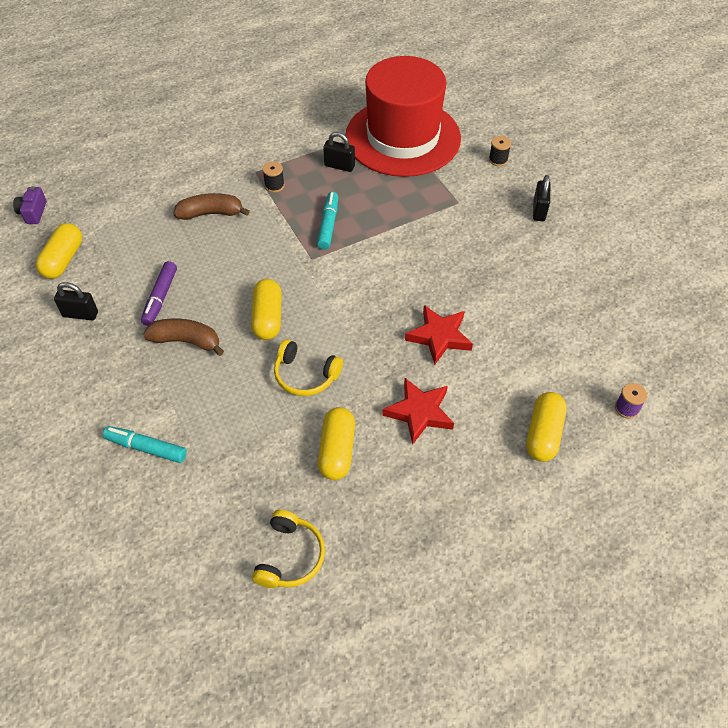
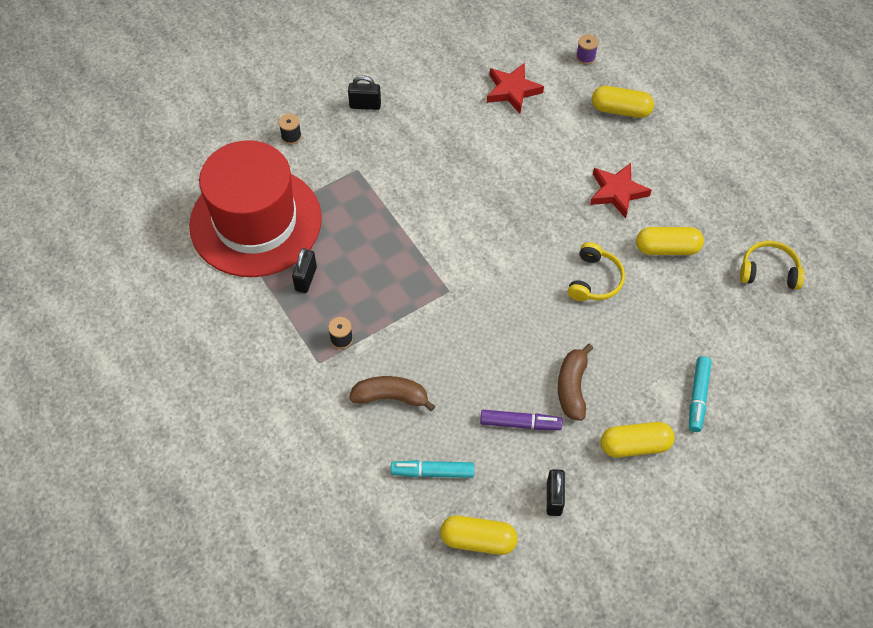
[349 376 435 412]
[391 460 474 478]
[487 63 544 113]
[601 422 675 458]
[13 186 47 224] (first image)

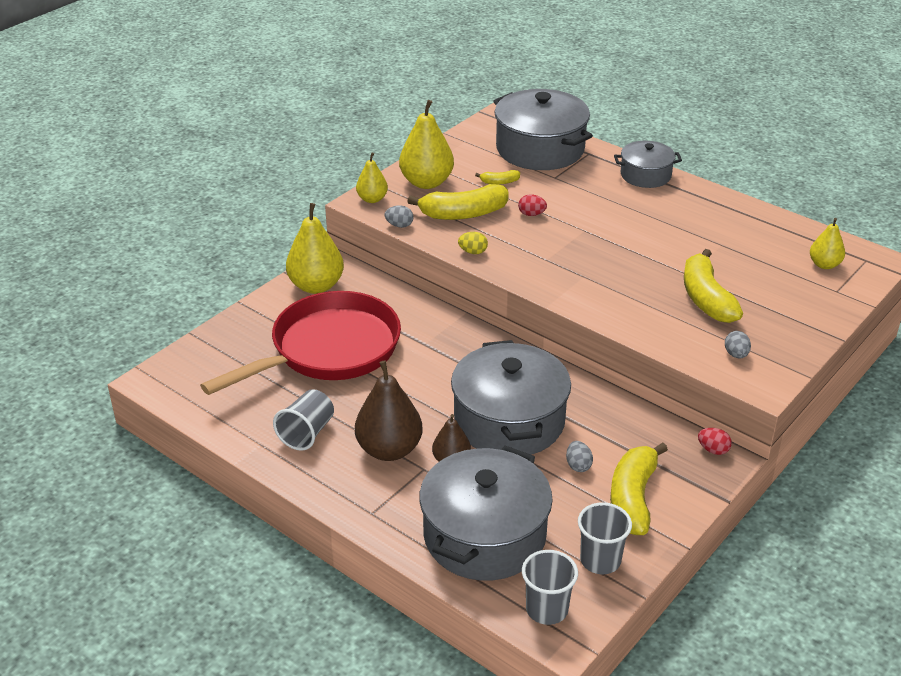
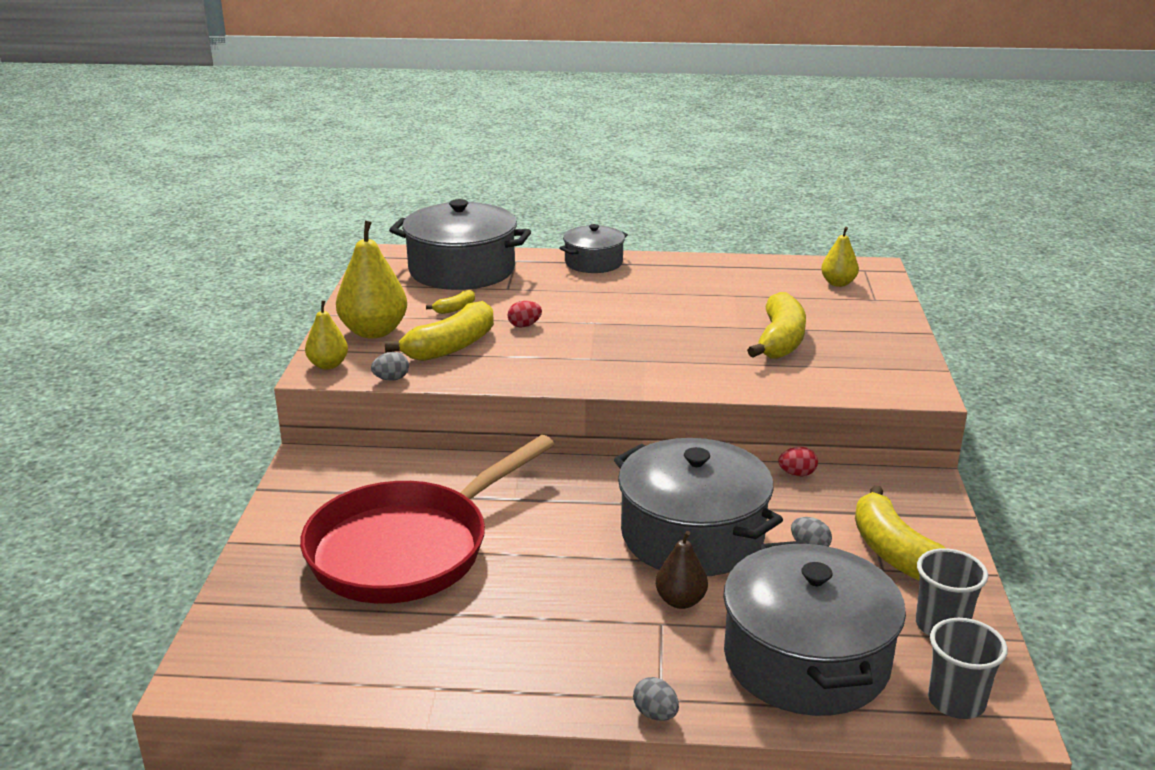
[300 435 555 604]
[633 677 679 721]
[747 292 806 359]
[778 447 818 476]
[273 389 334 451] (first image)
[286 203 344 294] (first image)
[355 360 422 461] (first image)
[458 232 488 254] (first image)

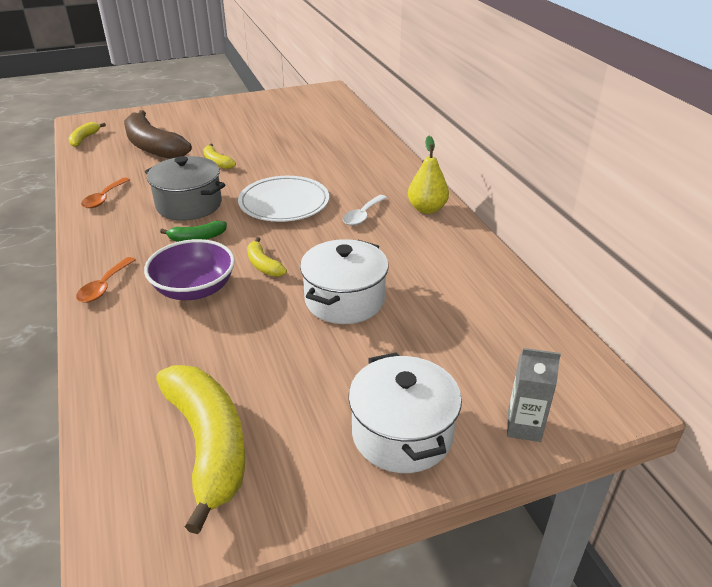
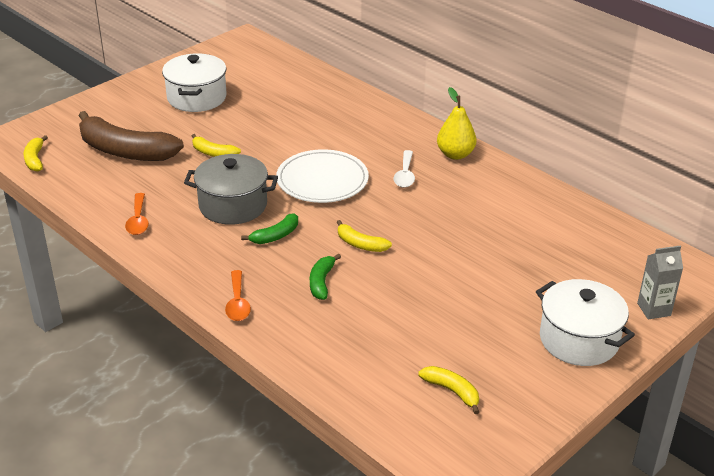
[162 53 227 112]
[310 254 341 300]
[418 366 479 414]

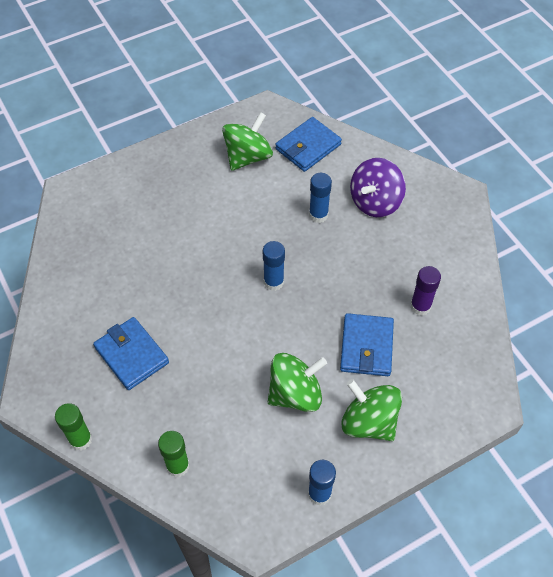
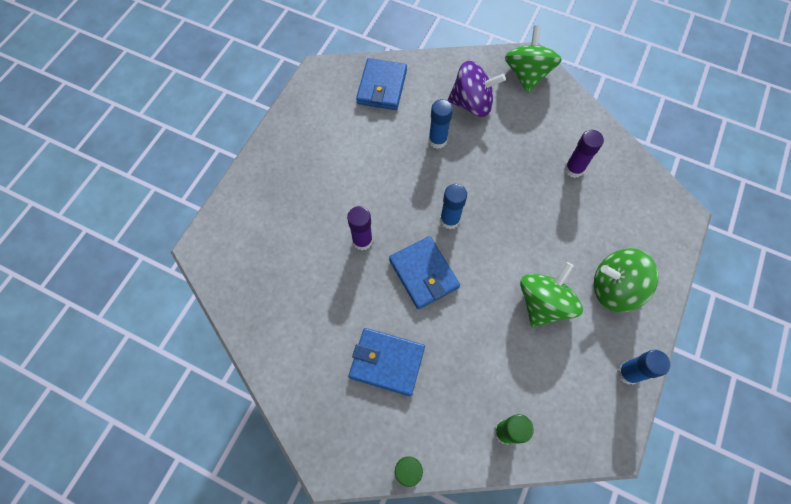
[347 206 373 250]
[389 236 460 309]
[448 61 506 117]
[505 25 562 93]

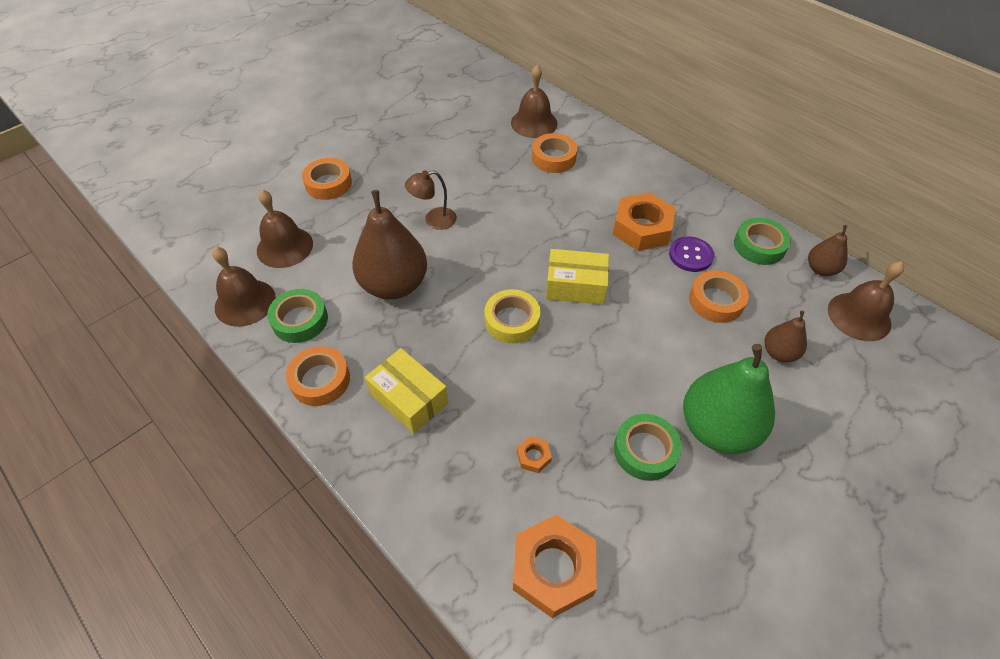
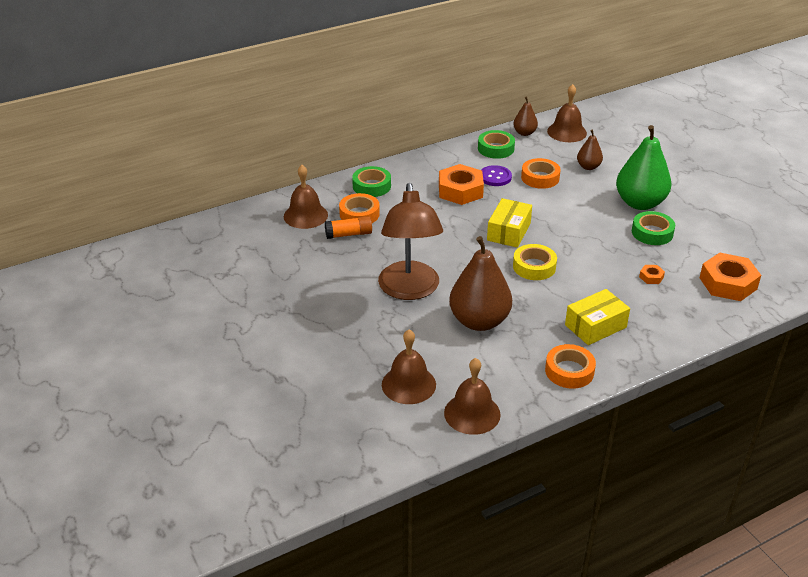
[325 216 372 239]
[352 166 391 197]
[378 183 443 300]
[302 158 352 200] (first image)

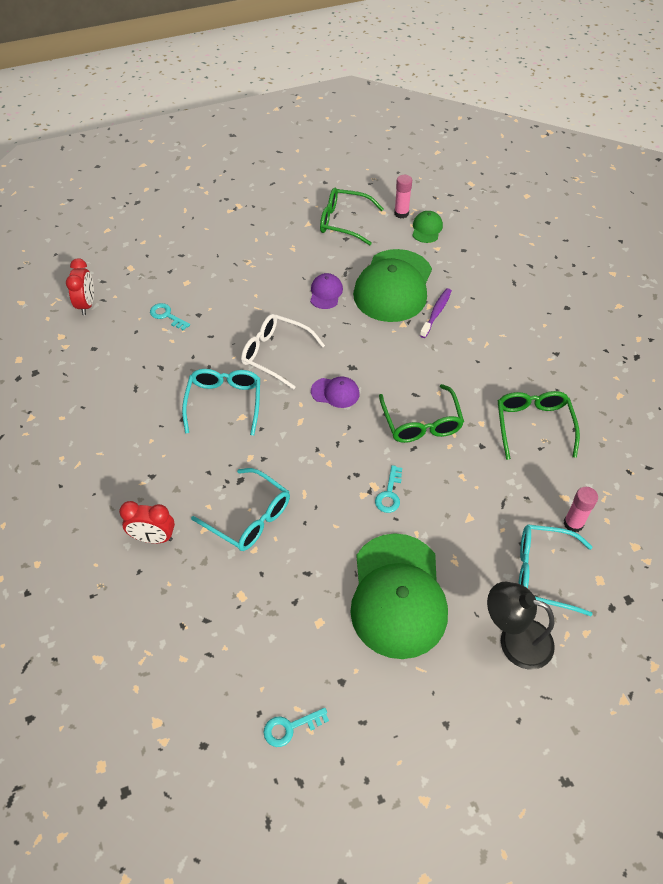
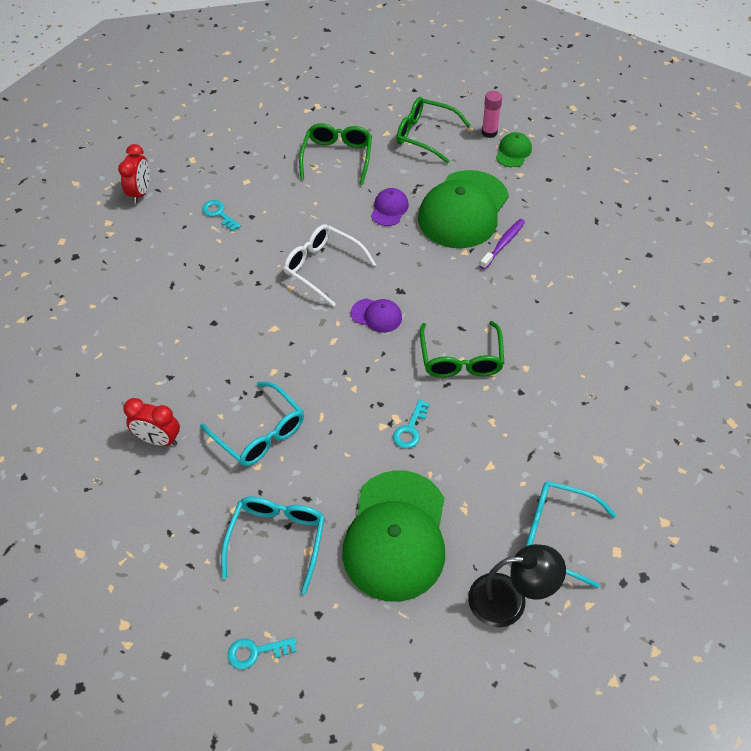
[221 496 325 594]
[299 123 372 185]
[468 544 566 627]
[564 487 598 532] (first image)

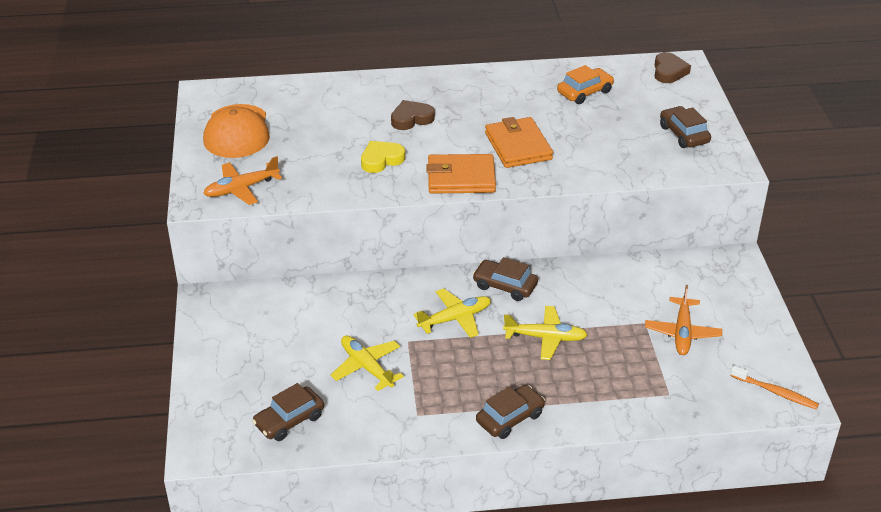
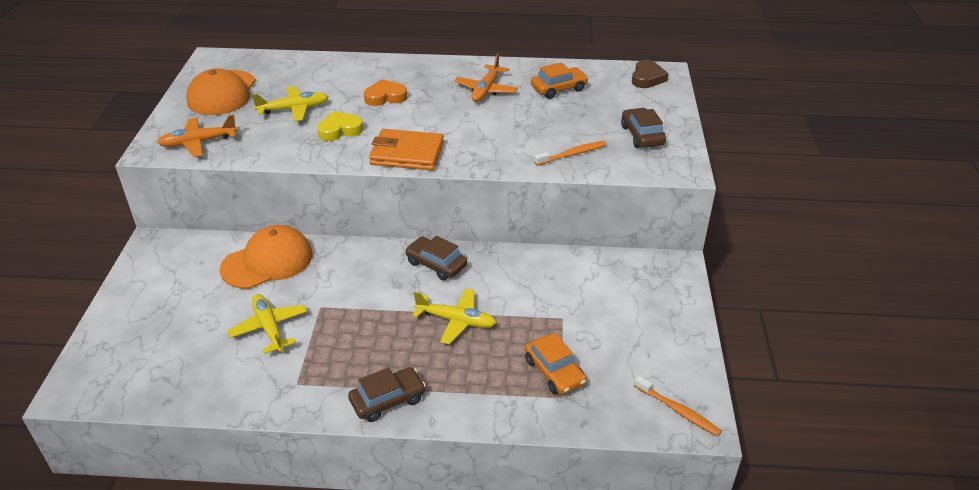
[220 225 313 289]
[252 86 329 121]
[364 79 407 106]
[454 54 518 102]
[525 333 587 395]
[534 141 607 166]
[252 383 324 441] (first image)
[485 117 553 168] (first image)

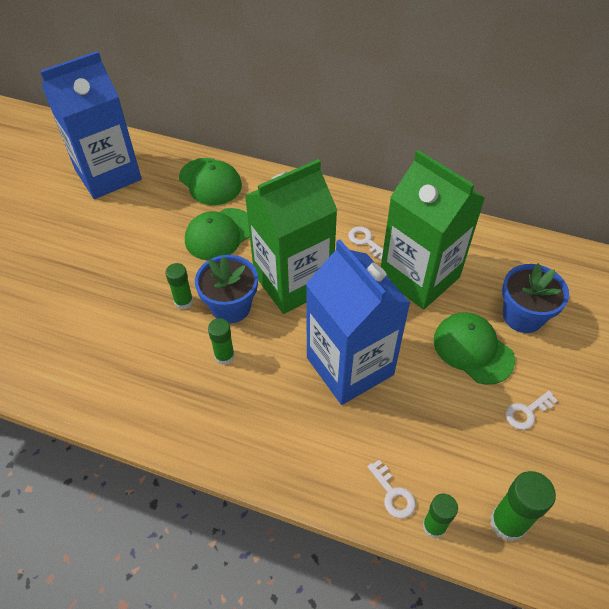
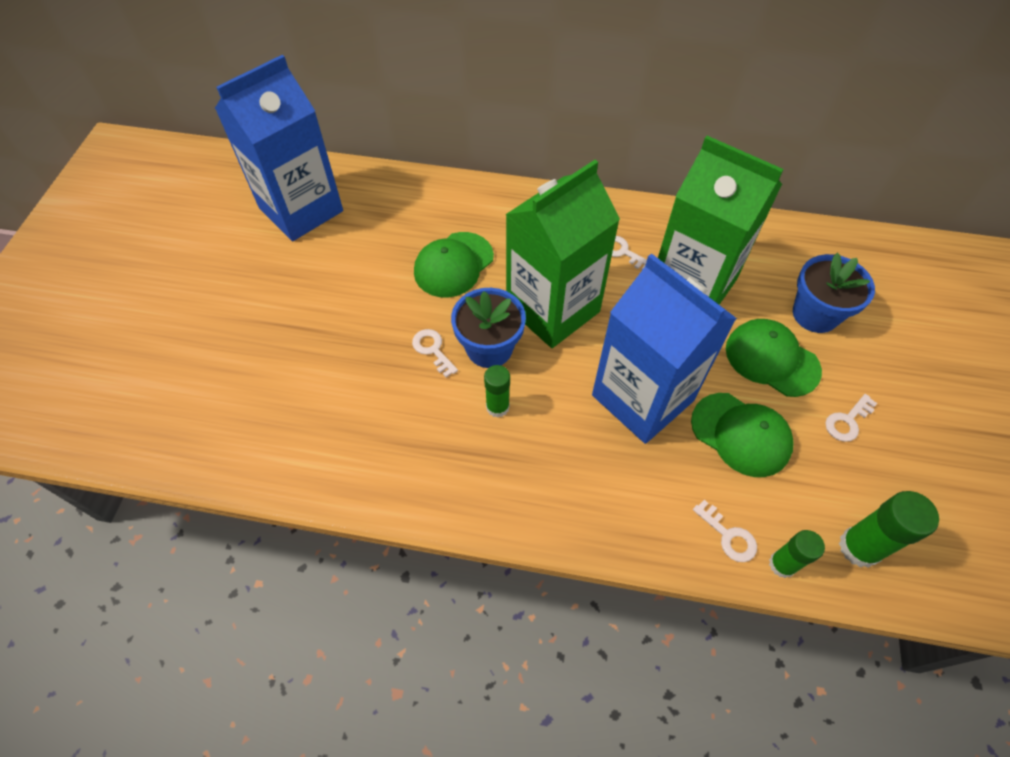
[412 329 458 377]
[691 393 794 477]

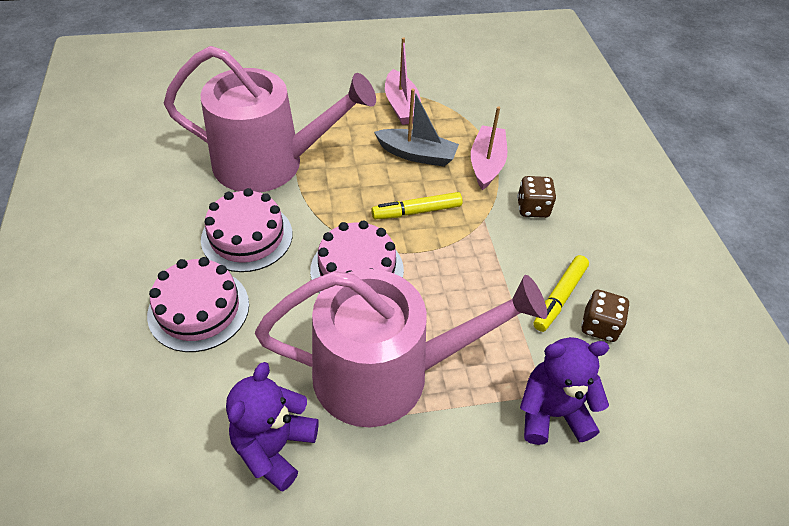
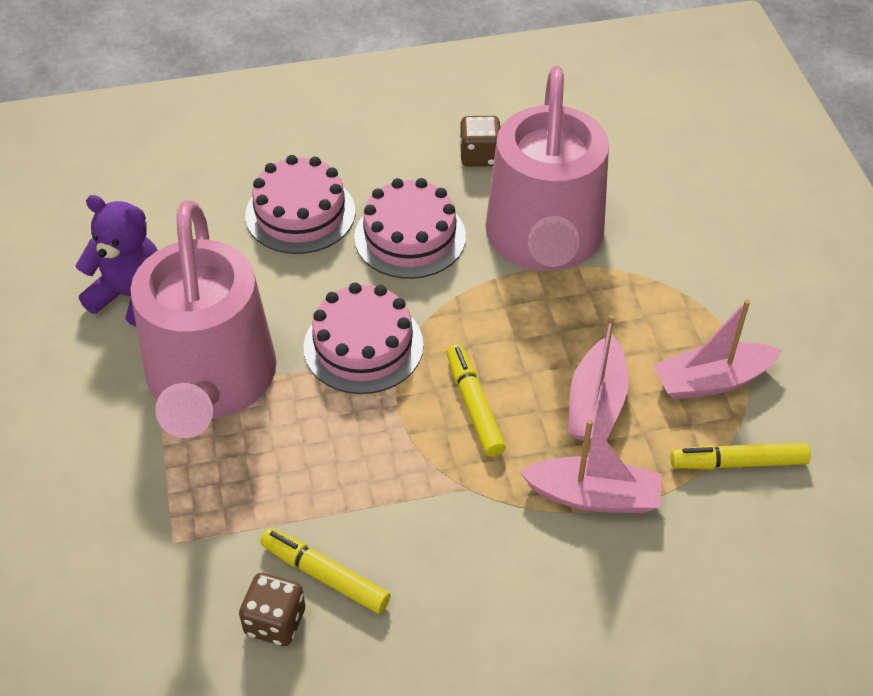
[459 116 501 167]
[568 315 629 442]
[671 443 811 470]
[520 337 609 445] (first image)

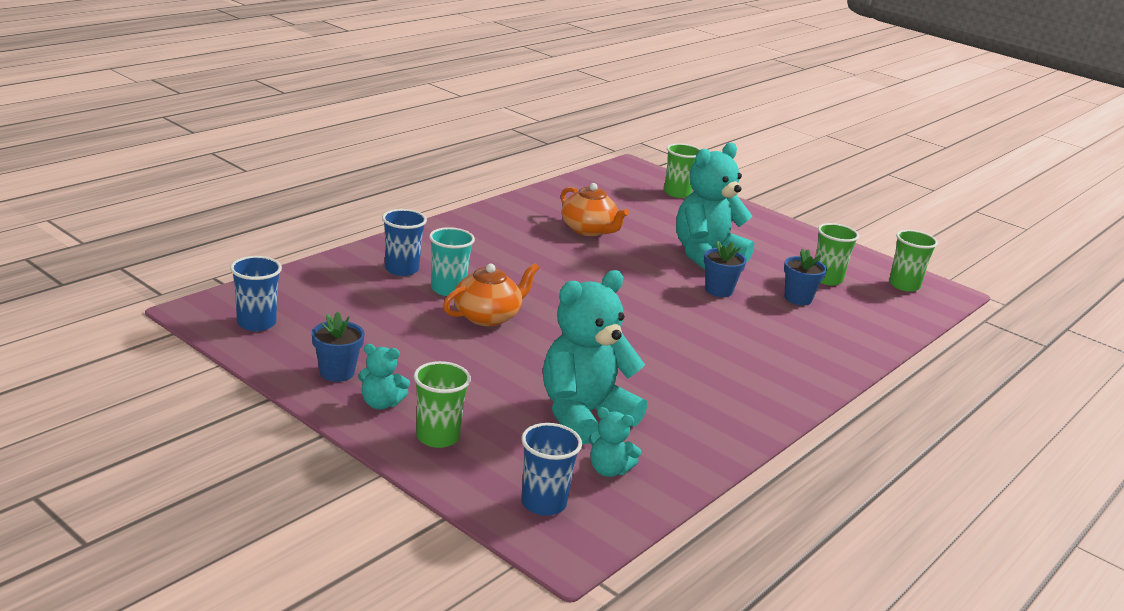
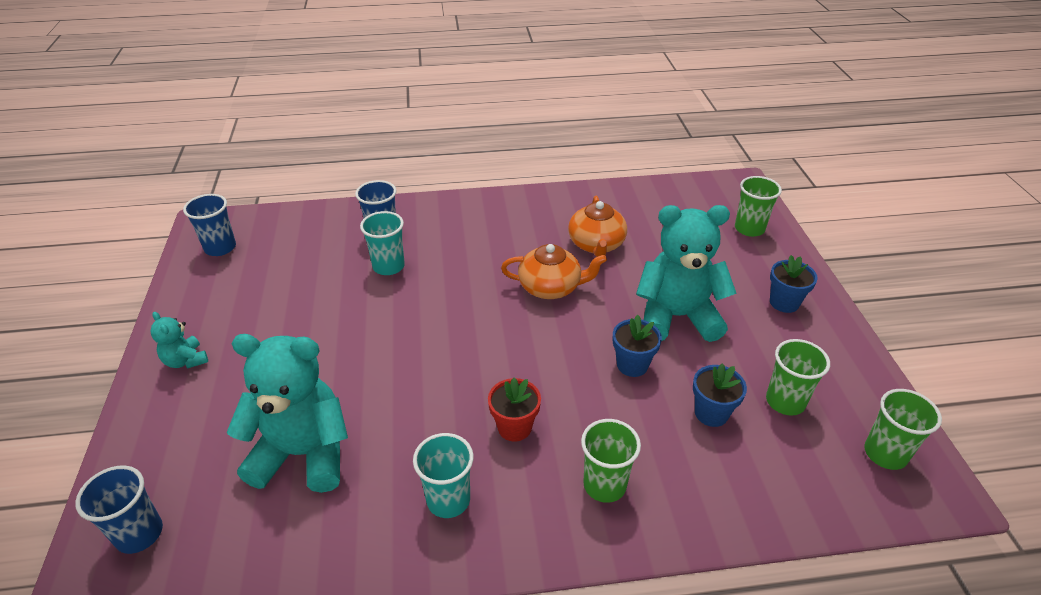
[413 433 474 518]
[488 378 541 442]
[501 244 607 299]
[581 419 641 503]
[770 255 818 313]
[588 407 641 477] (first image)

